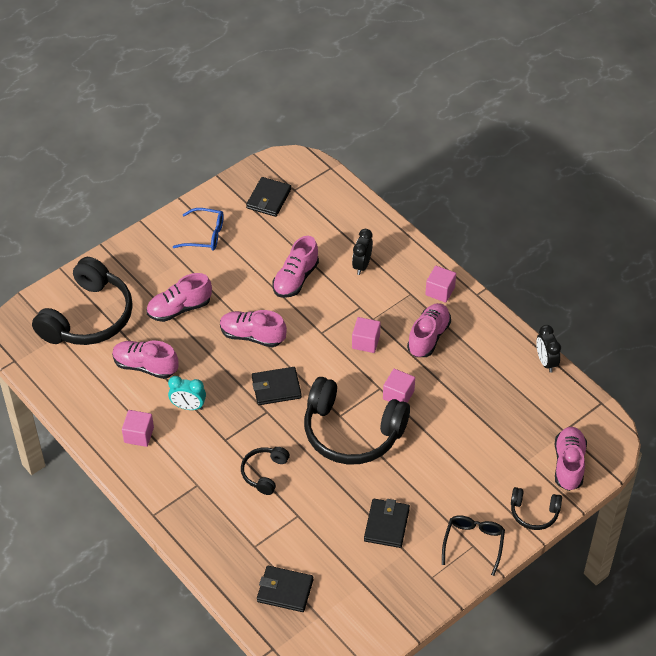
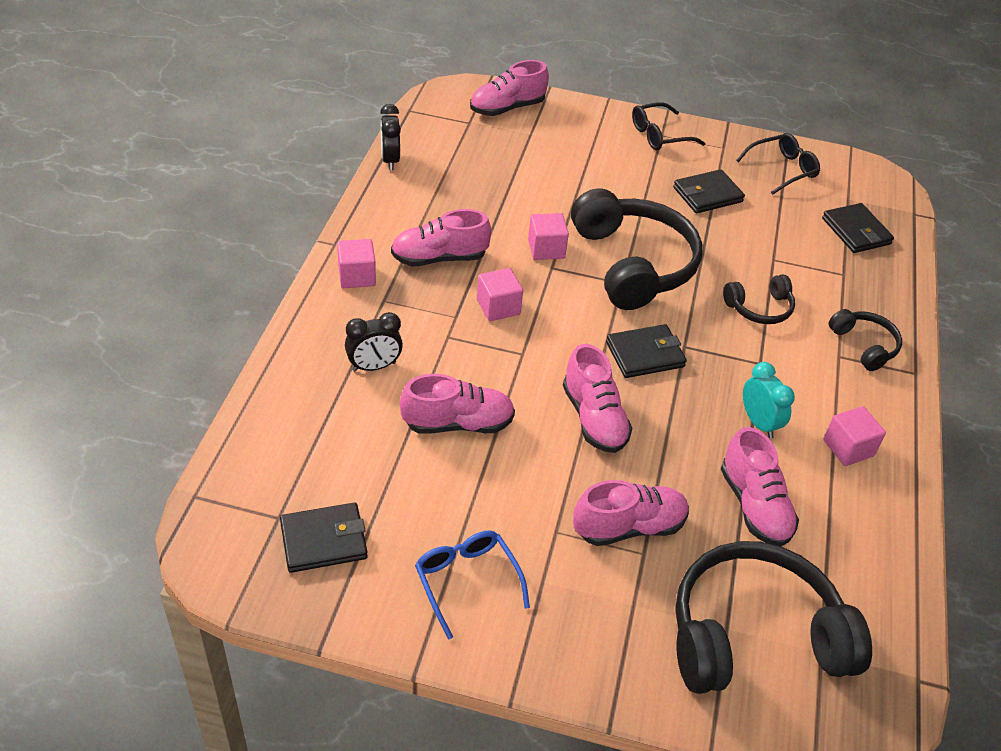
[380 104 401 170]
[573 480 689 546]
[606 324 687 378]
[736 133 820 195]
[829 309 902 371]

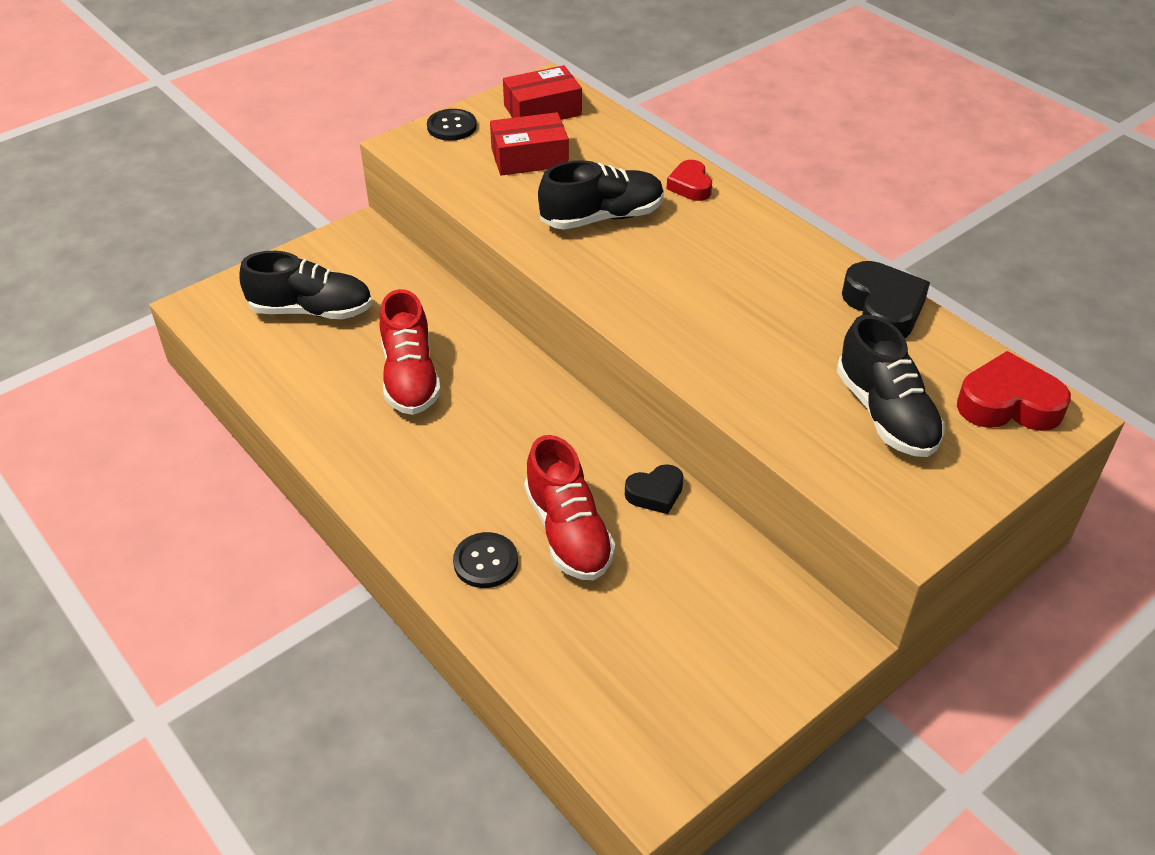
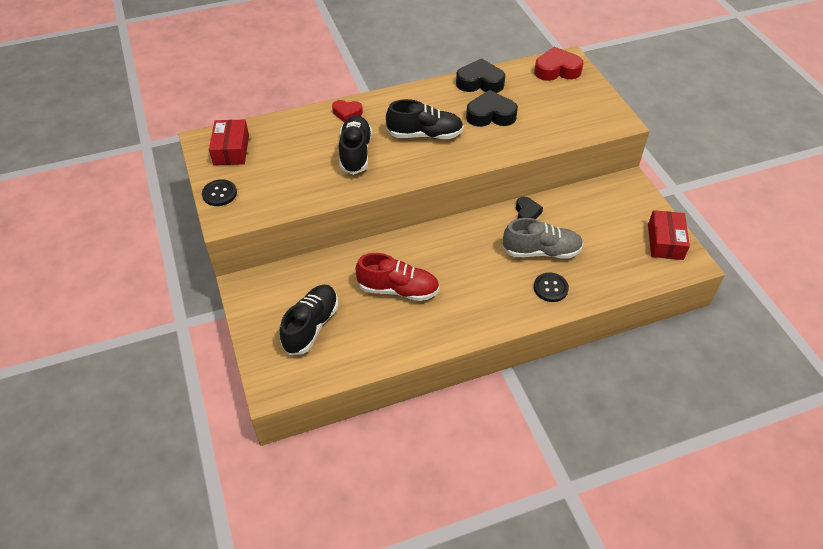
[386 99 464 139]
[466 90 518 127]
[502 218 583 259]
[534 47 583 81]
[648 210 690 260]

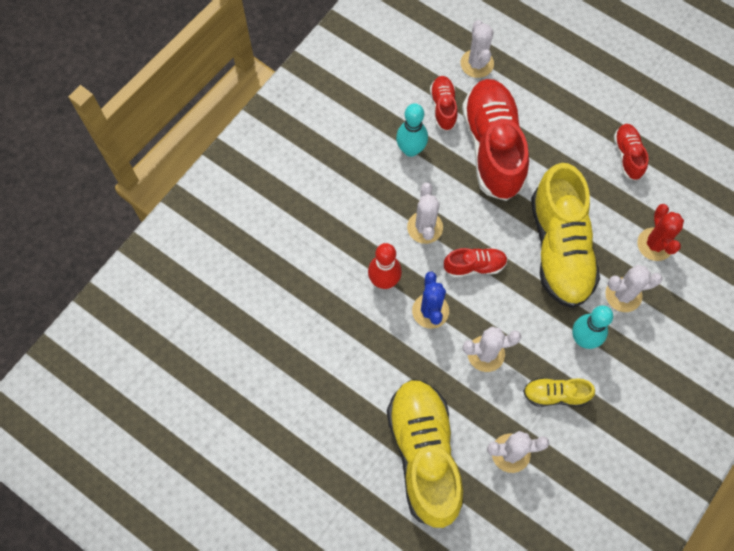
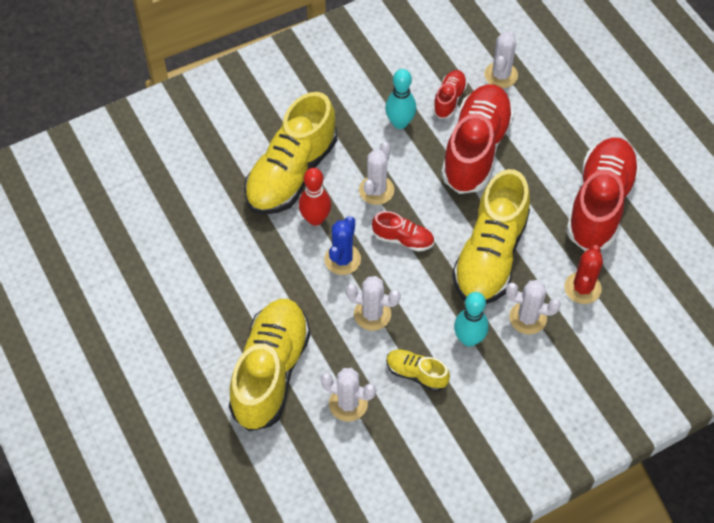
[244 92 337 215]
[566 137 640 251]

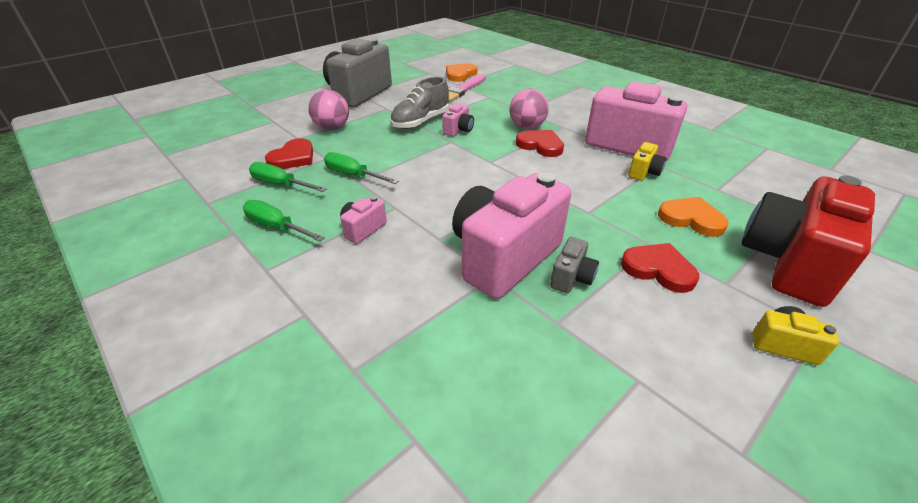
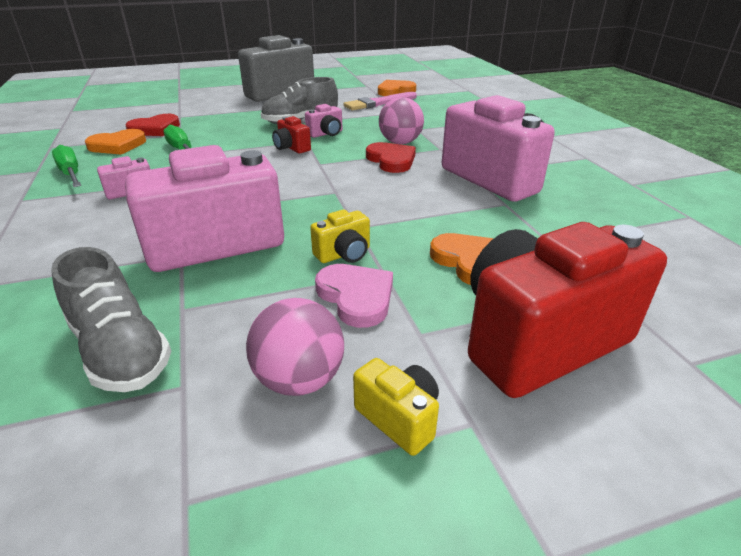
[51 247 171 392]
[85 129 146 155]
[246 298 344 396]
[272 116 311 153]
[310 210 370 263]
[315 264 393 328]
[550 237 599 293] (first image)

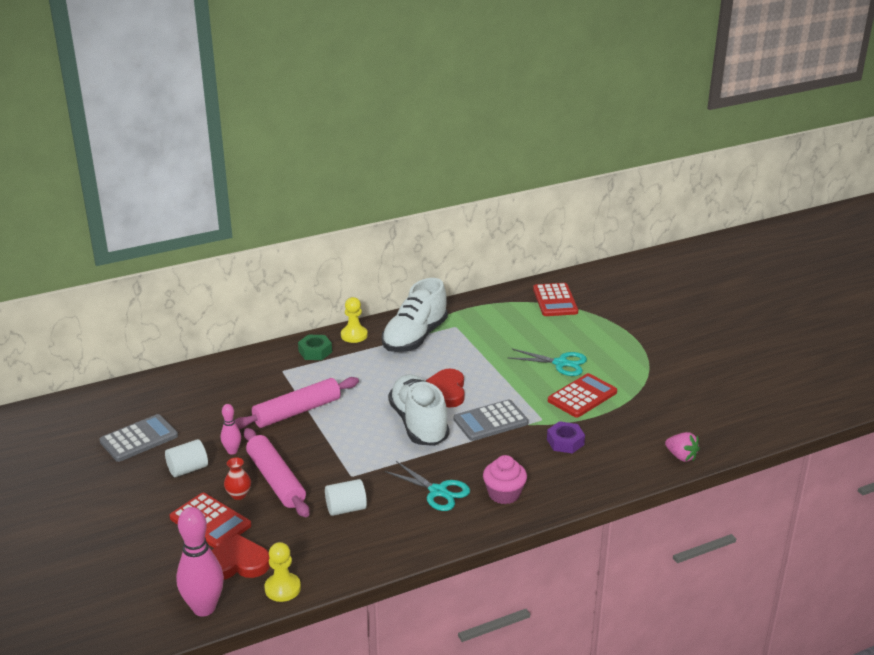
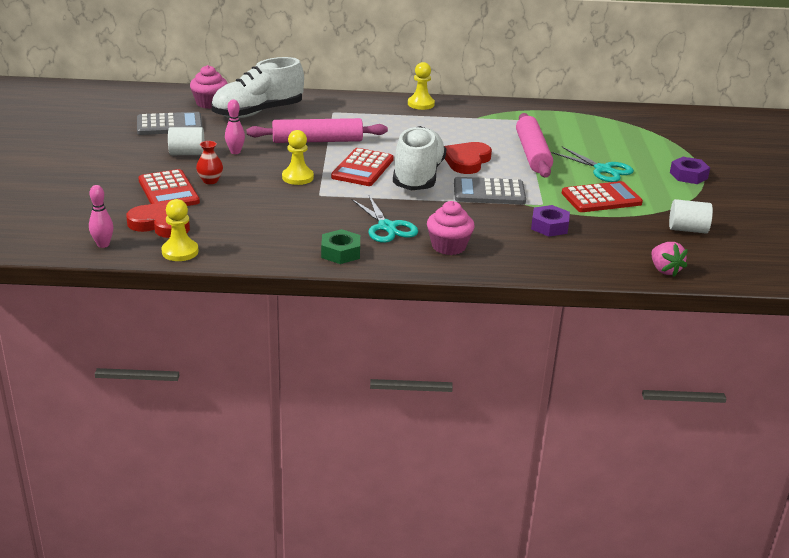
[89 185 113 248]
[190 65 228 109]
[211 57 304 118]
[282 130 314 185]
[321 229 360 264]
[331 148 394 186]
[516 113 553 178]
[669 199 713 234]
[670 157 710 184]

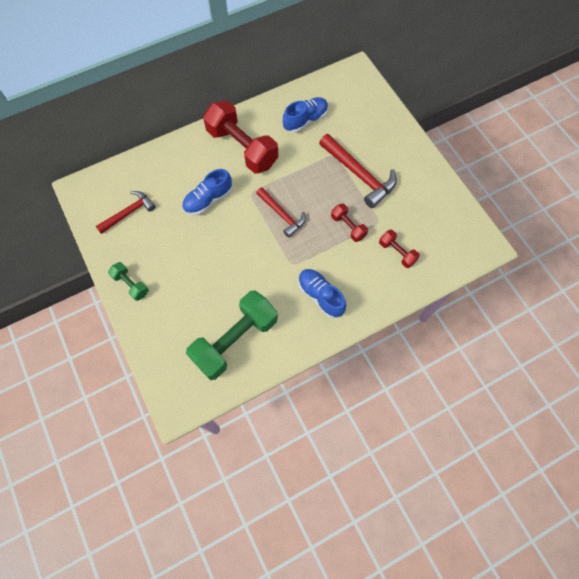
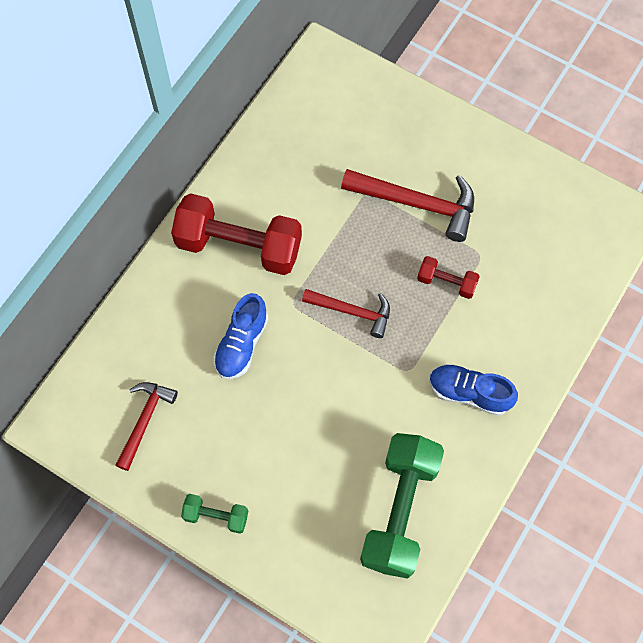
[283 97 328 133] (first image)
[379 230 420 268] (first image)

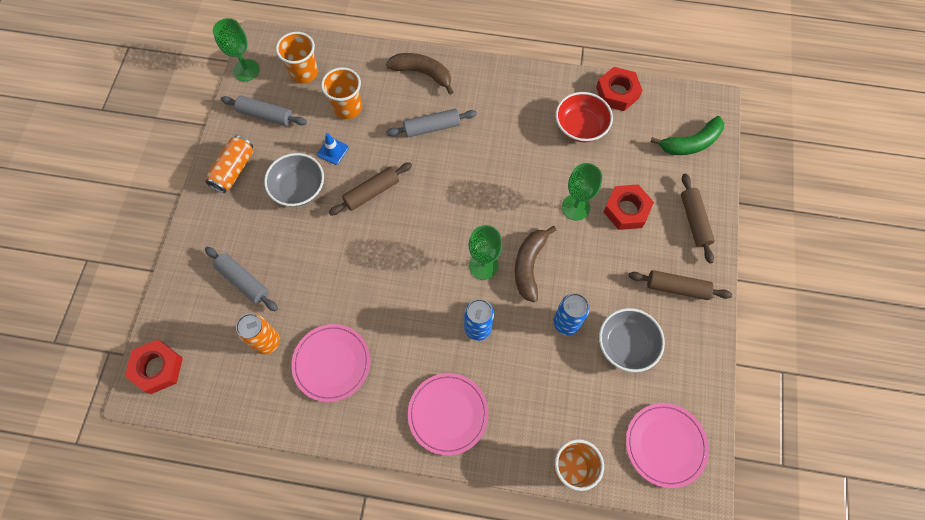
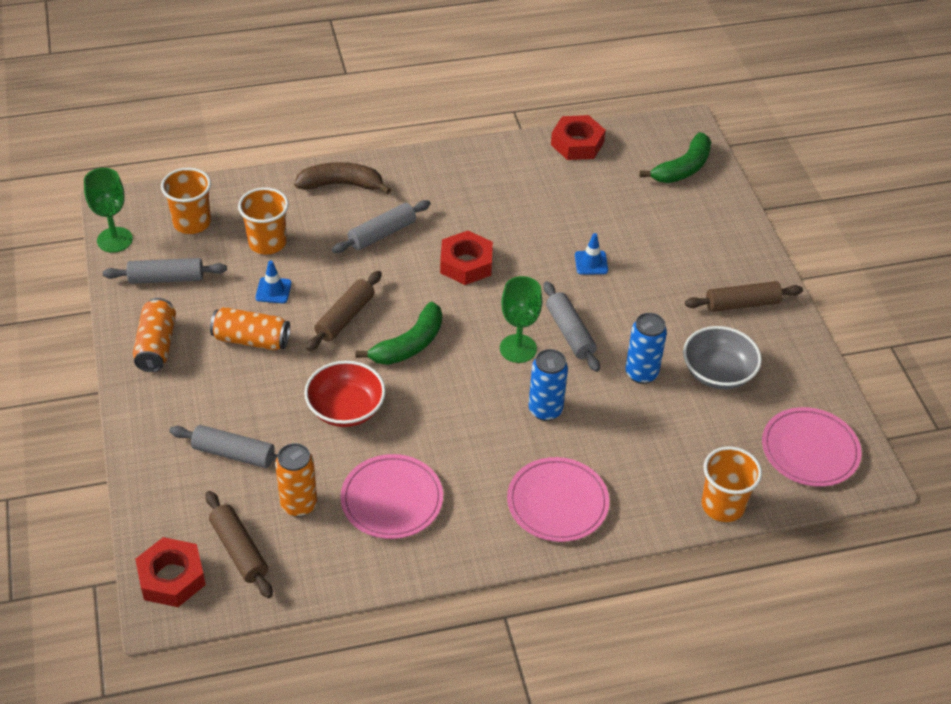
[205 491 273 598]
[210 307 290 350]
[304 361 386 427]
[356 302 442 365]
[440 231 493 285]
[543 281 600 372]
[575 233 608 275]

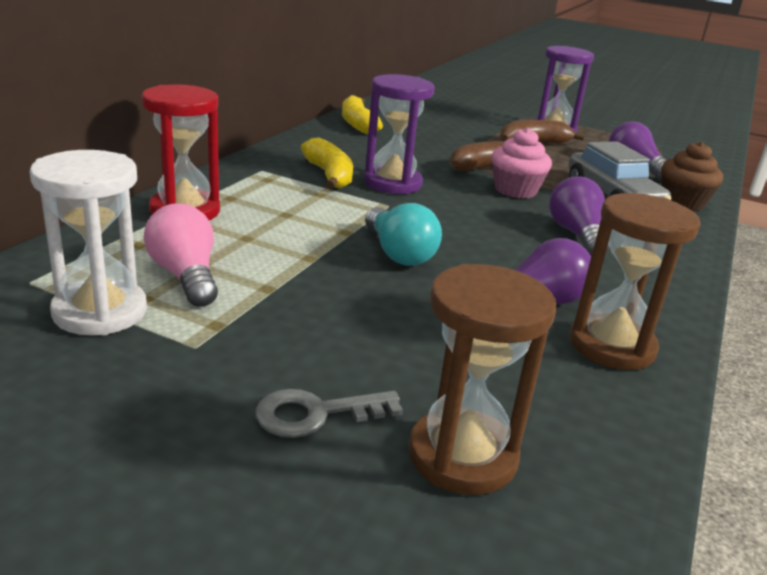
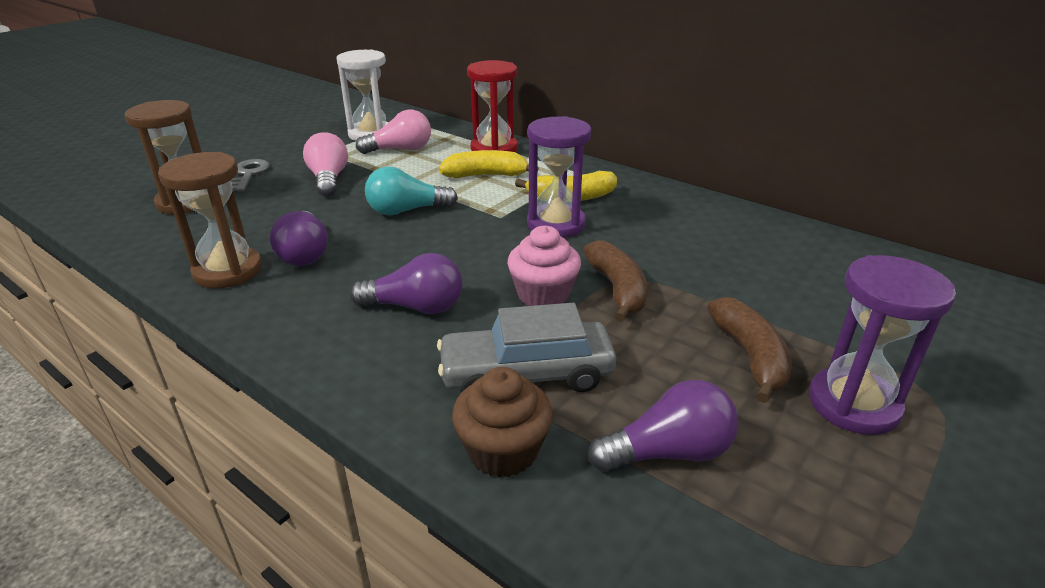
[303 132 348 197]
[439 150 539 178]

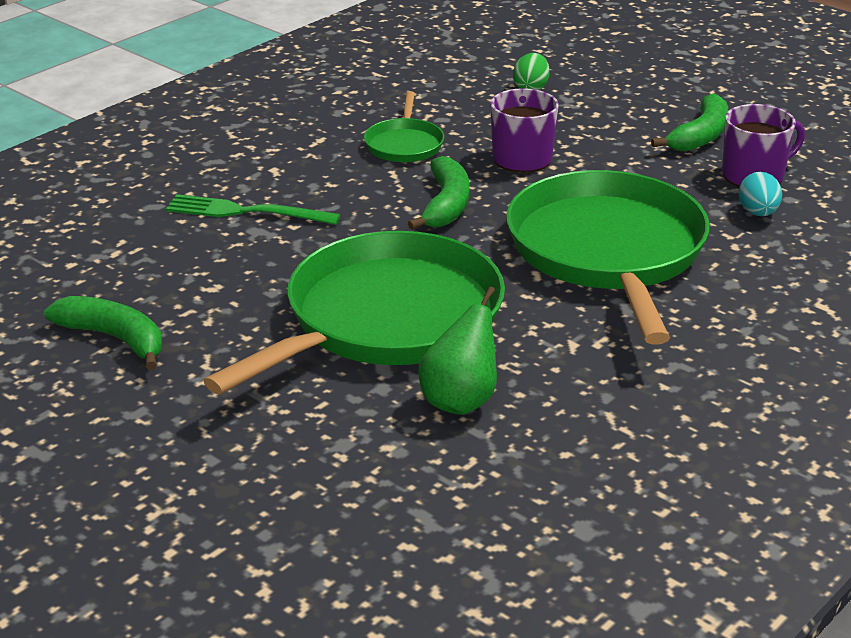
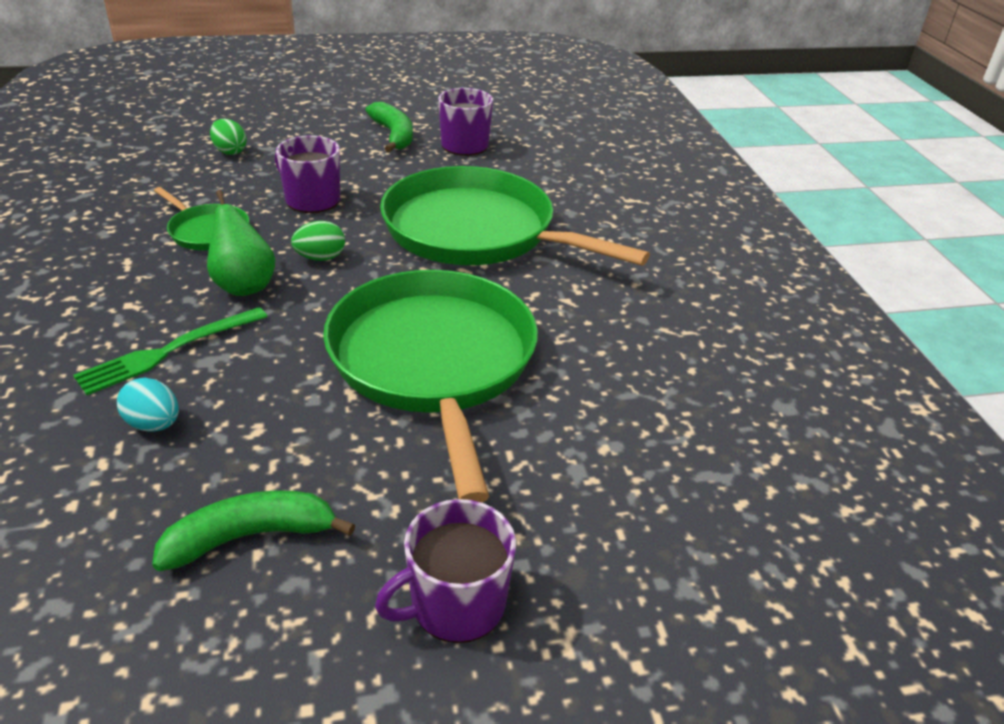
[117 378 179 432]
[207 190 275 296]
[291 221 345 261]
[375 499 516 643]

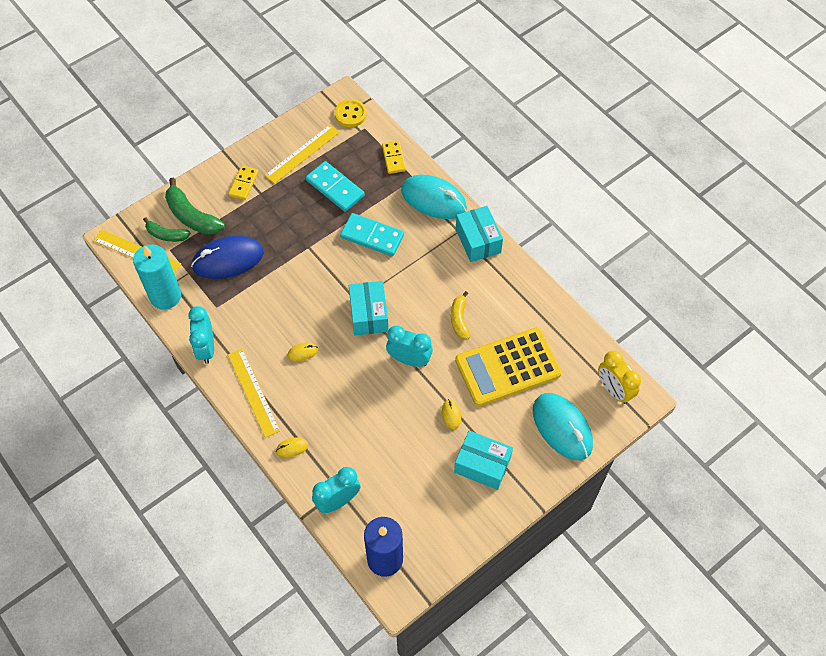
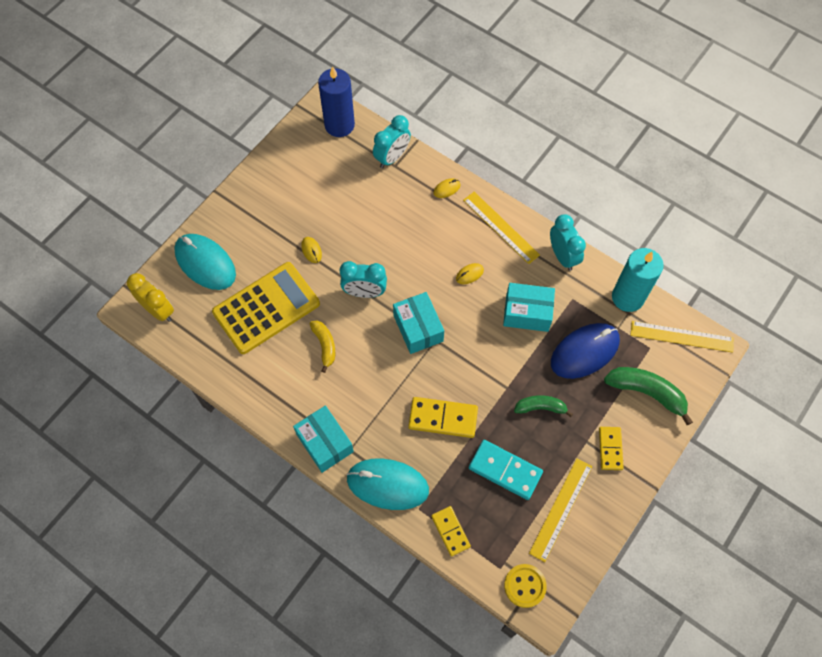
[408 397 478 438]
[503 283 555 332]
[514 395 573 417]

